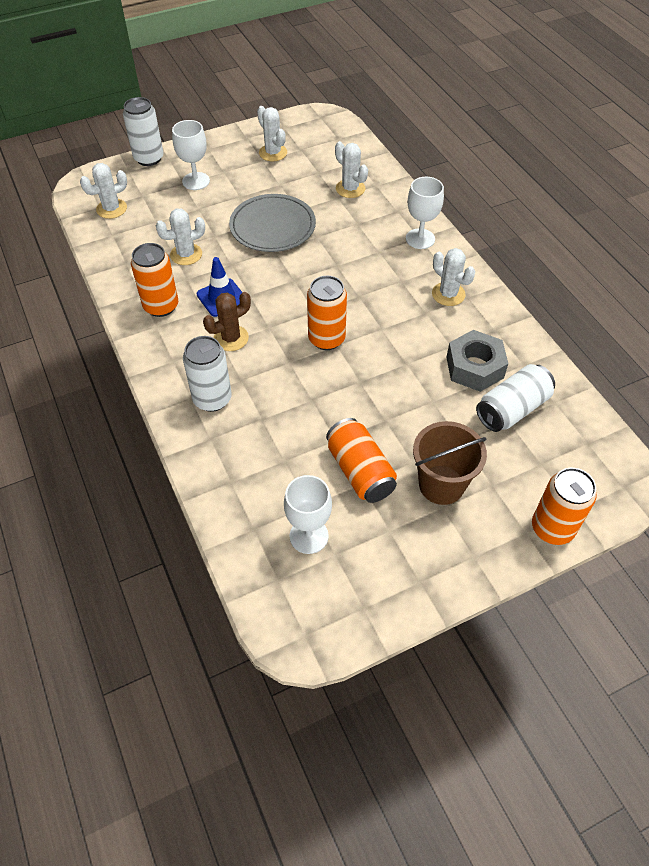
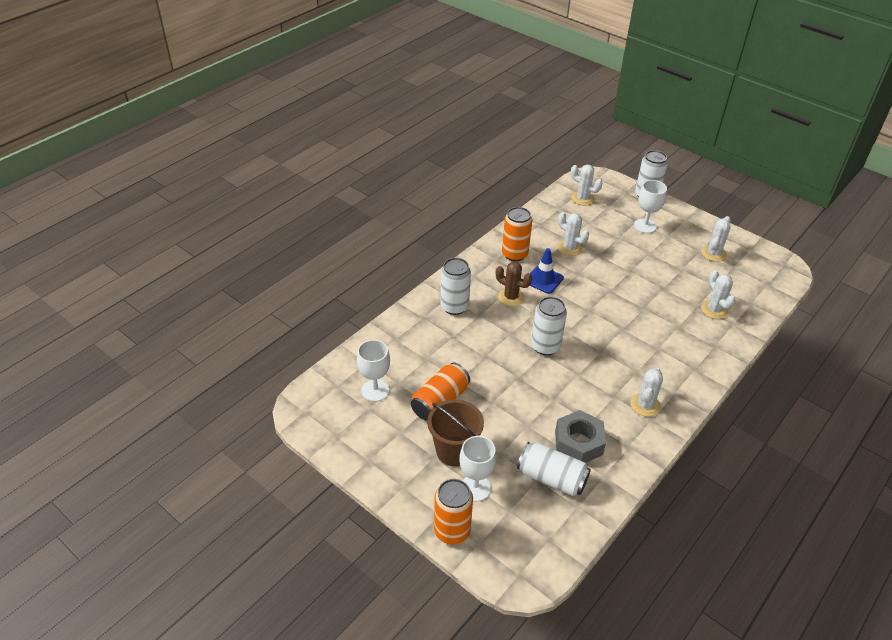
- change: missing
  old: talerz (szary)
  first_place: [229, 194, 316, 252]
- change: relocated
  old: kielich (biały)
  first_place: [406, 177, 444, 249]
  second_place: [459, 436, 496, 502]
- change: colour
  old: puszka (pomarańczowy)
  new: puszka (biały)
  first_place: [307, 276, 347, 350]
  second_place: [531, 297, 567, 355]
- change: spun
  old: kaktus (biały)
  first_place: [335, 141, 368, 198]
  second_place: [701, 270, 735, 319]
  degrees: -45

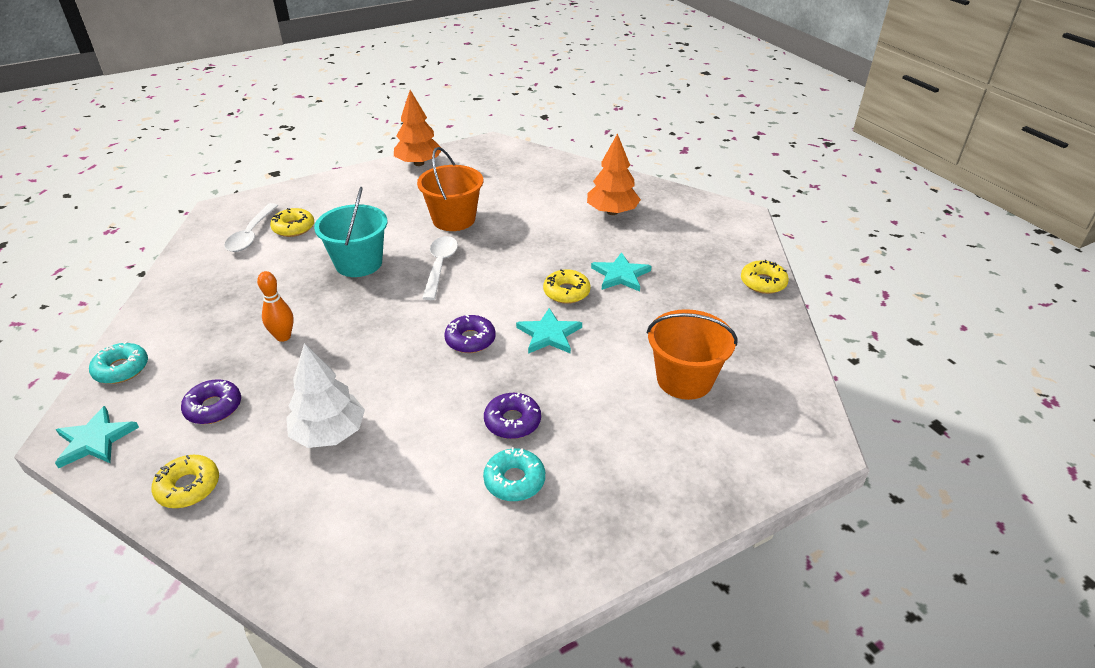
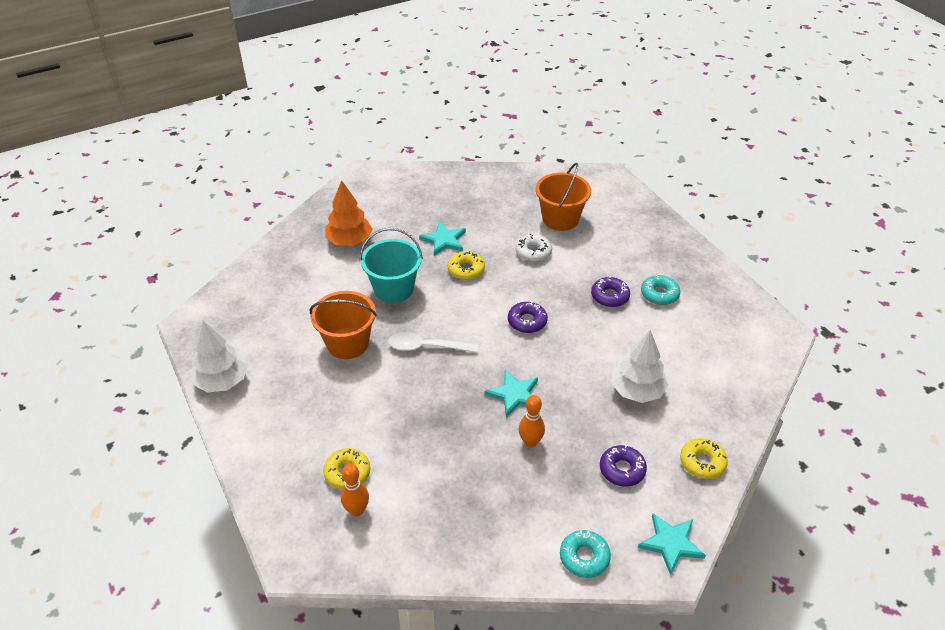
- change: missing
  old: donut (żółty)
  first_place: [741, 260, 789, 294]
- change: appeared
  new: donut (biały)
  second_place: [516, 234, 552, 262]
- change: relocated
  old: wiadro (turkusowy)
  first_place: [314, 187, 387, 277]
  second_place: [360, 228, 423, 303]
- change: relocated
  old: gwiazda (turkusowy)
  first_place: [516, 308, 582, 354]
  second_place: [485, 370, 538, 417]
- change: exchanged
  old: łyżka (biały)
  new: kręgiel (pomarańczowy)
  first_place: [224, 203, 278, 252]
  second_place: [341, 464, 369, 516]
- change: colour
  old: drzewko (pomarańczowy)
  new: drzewko (biały)
  first_place: [394, 90, 441, 166]
  second_place: [191, 321, 248, 393]

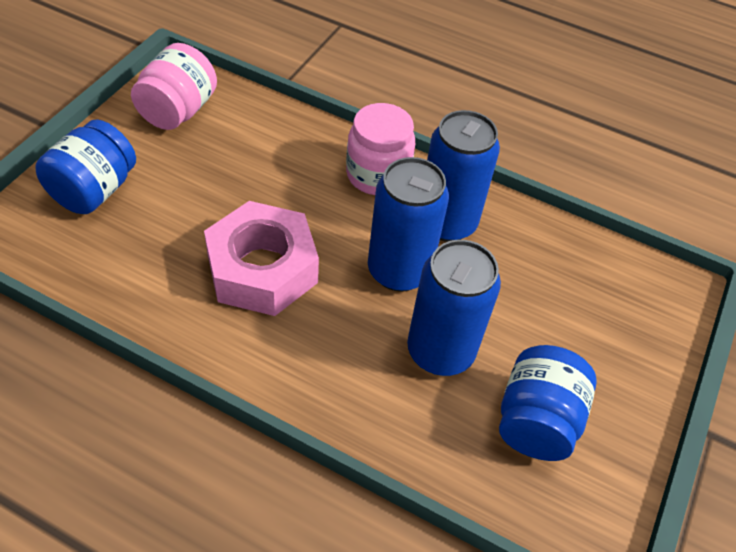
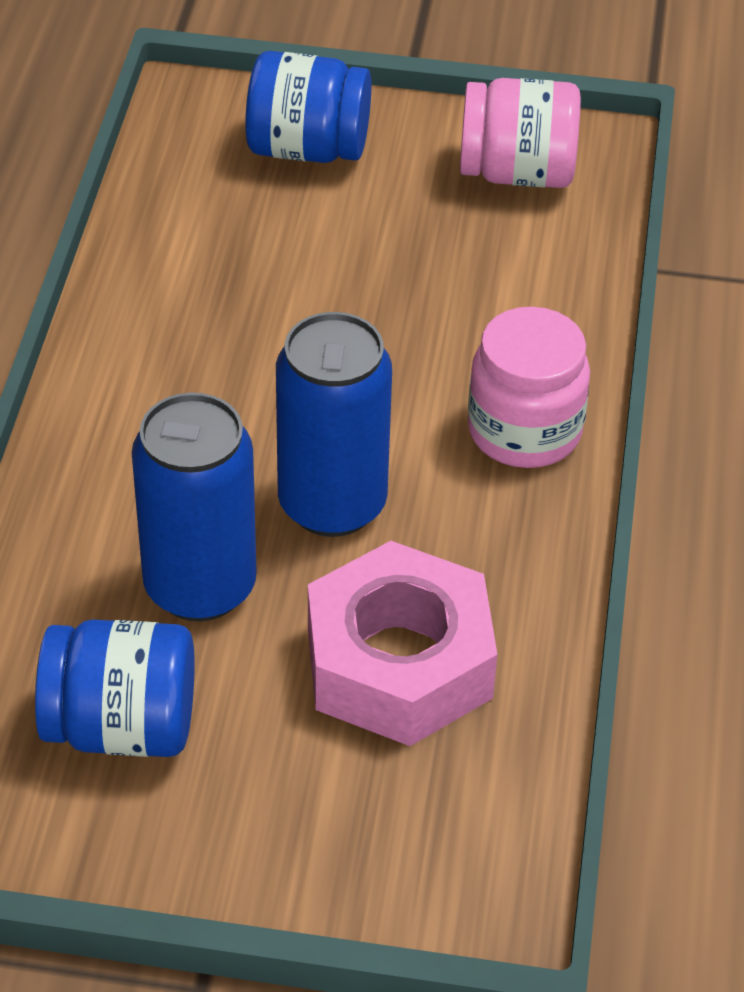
- change: missing
  old: puszka (niebieski)
  first_place: [427, 110, 500, 242]
- change: relocated
  old: nakrętka (różowy)
  first_place: [204, 201, 319, 316]
  second_place: [308, 541, 497, 746]

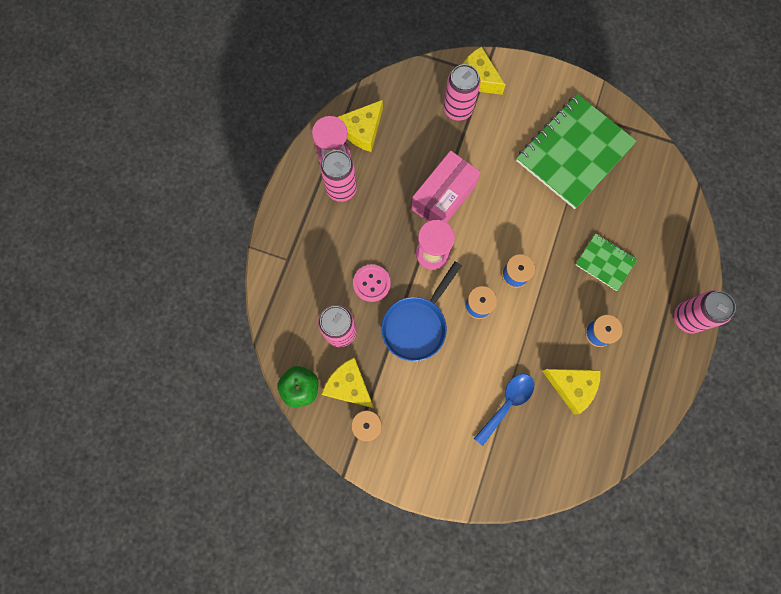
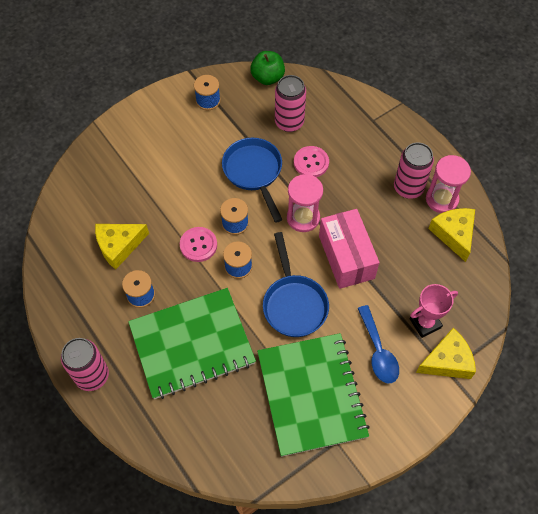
- change: missing
  old: ser (żółty)
  first_place: [322, 358, 374, 408]
- change: appeared
  new: guzik (różowy)
  second_place: [180, 227, 217, 262]
- change: appeared
  new: patelnia (niebieski)
  second_place: [263, 232, 329, 337]
- change: relocated
  old: łyżka (niebieski)
  first_place: [474, 374, 534, 446]
  second_place: [358, 305, 399, 383]
- change: exchanged
  old: puszka (różowy)
  new: puchar (różowy)
  first_place: [443, 64, 480, 121]
  second_place: [409, 284, 458, 338]
- change: size
  old: zeszyt (zielony)
  first_place: [575, 233, 637, 291]
  second_place: [128, 288, 256, 399]
  factor: 2.04

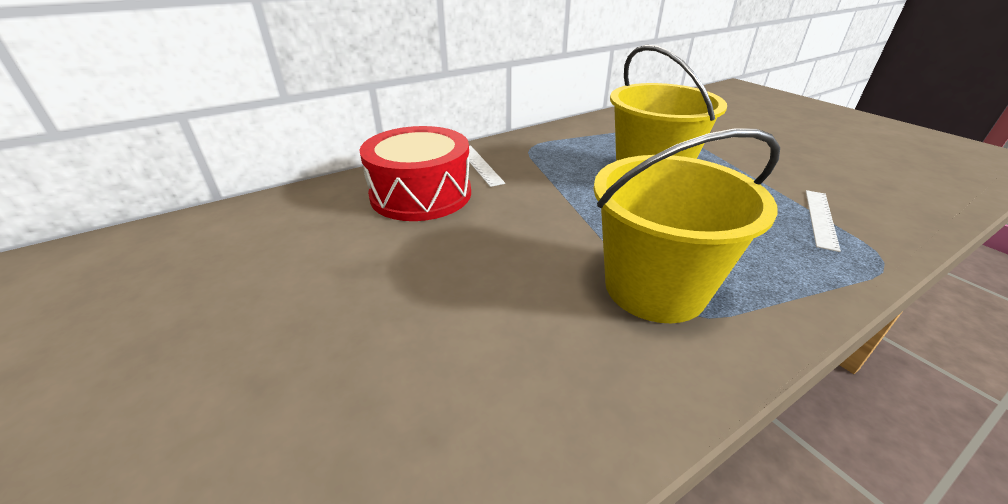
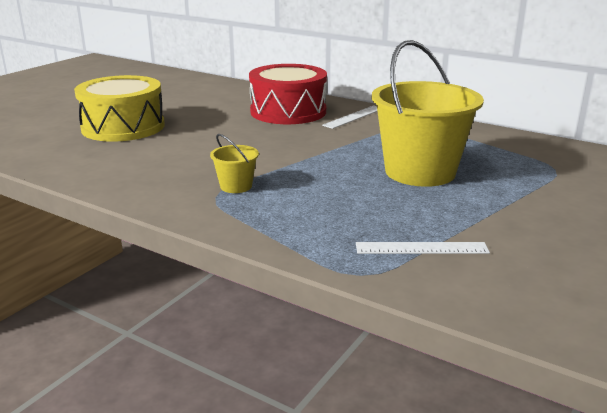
- change: appeared
  new: bęben (żółty)
  second_place: [74, 75, 165, 142]
- change: size
  old: wiadro (żółty)
  first_place: [593, 128, 780, 323]
  second_place: [210, 134, 259, 193]
  factor: 0.43

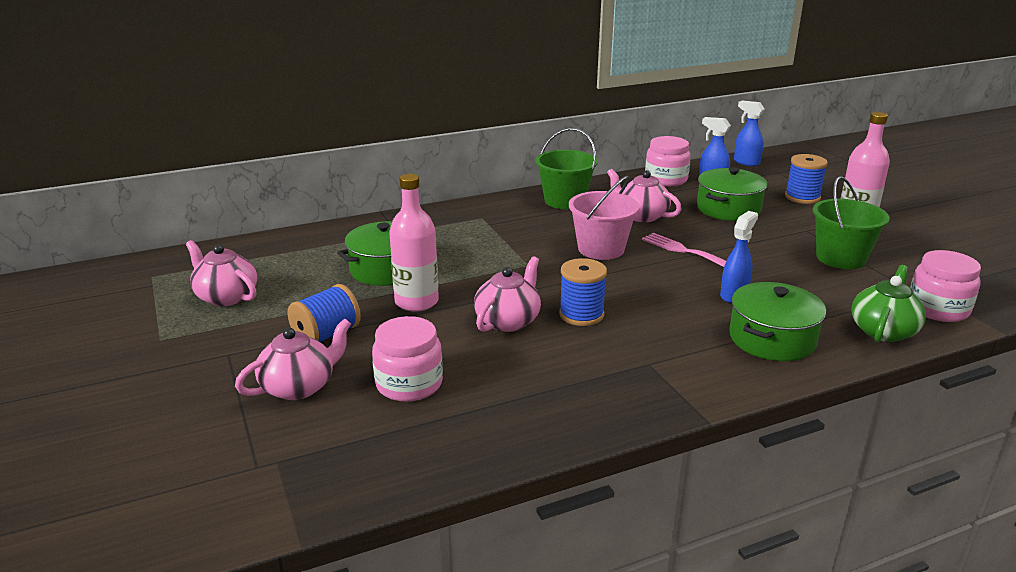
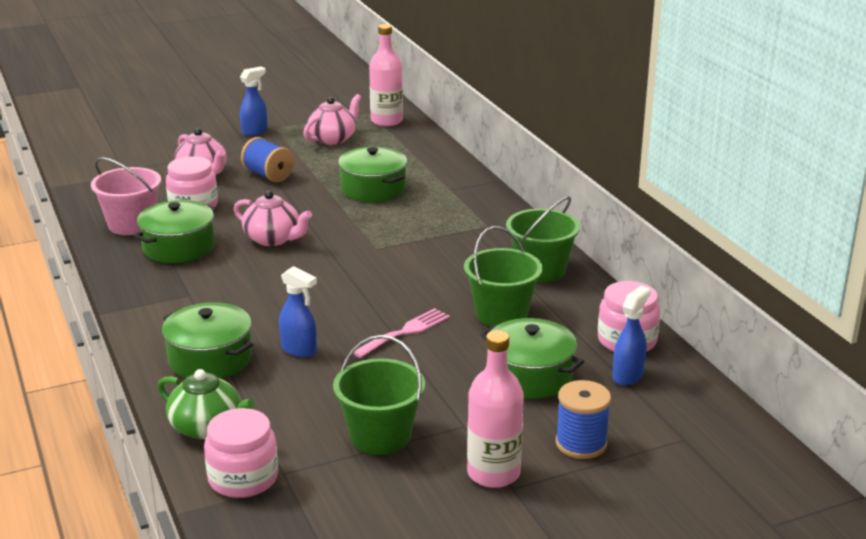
- change: missing
  old: szpulka (niebieski)
  first_place: [559, 258, 607, 326]
- change: appeared
  new: garnek (zielony)
  second_place: [134, 200, 217, 263]
- change: relocated
  old: butelka (różowy)
  first_place: [389, 174, 439, 312]
  second_place: [369, 24, 403, 126]
- change: relocated
  old: wiadro (różowy)
  first_place: [569, 176, 640, 260]
  second_place: [91, 157, 161, 235]
- change: relocated
  old: spryskiwacz (niebieski)
  first_place: [734, 101, 765, 166]
  second_place: [240, 67, 267, 136]
- change: exchanged
  old: imbryk (różowy)
  new: wiadro (zielony)
  first_place: [607, 169, 681, 222]
  second_place: [464, 226, 543, 326]

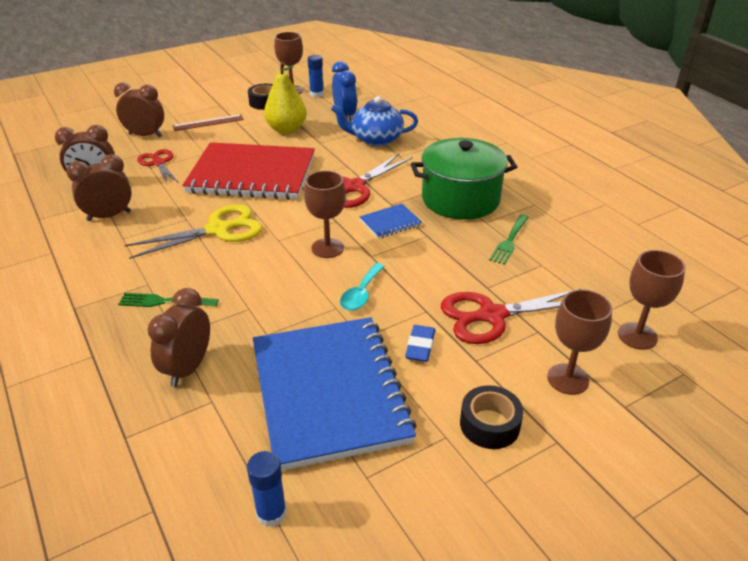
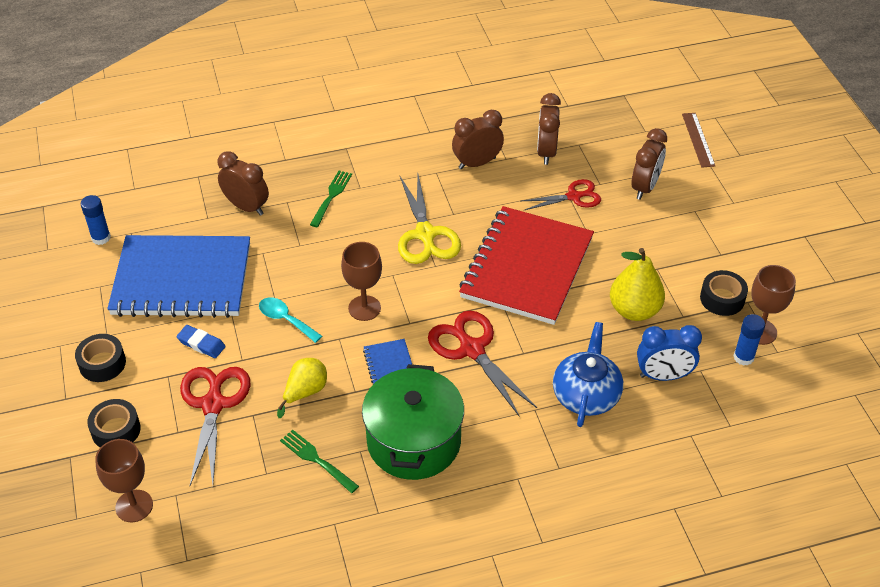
- change: appeared
  new: gruszka (żółty)
  second_place: [277, 358, 327, 418]
- change: relocated
  old: linijka (brązowy)
  first_place: [173, 114, 244, 131]
  second_place: [682, 113, 715, 168]
- change: exchanged
  old: kielich (brązowy)
  new: taśma klejąca (czarny)
  first_place: [547, 289, 612, 395]
  second_place: [87, 399, 141, 448]
- change: spun
  old: budzik (brązowy)
  first_place: [66, 154, 132, 221]
  second_place: [452, 110, 504, 169]
  degrees: -105

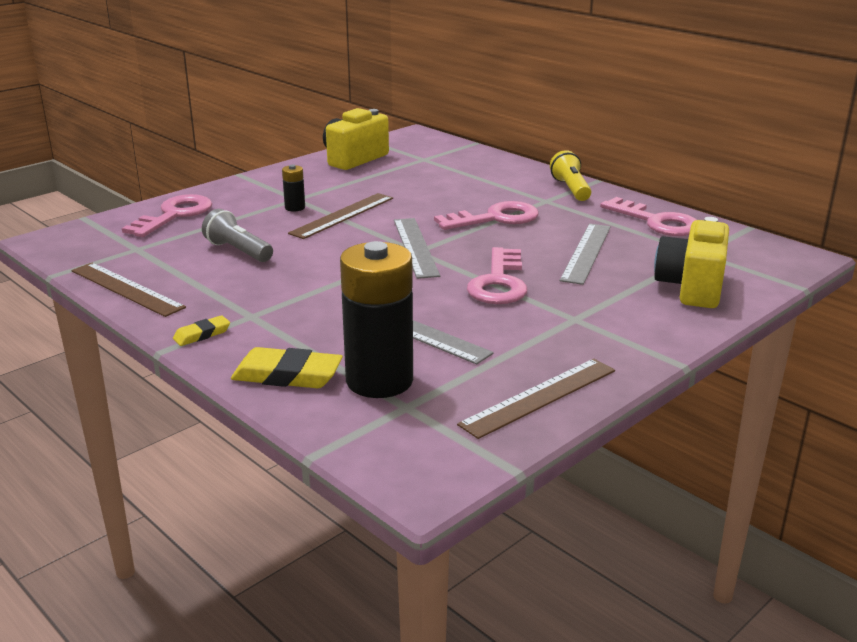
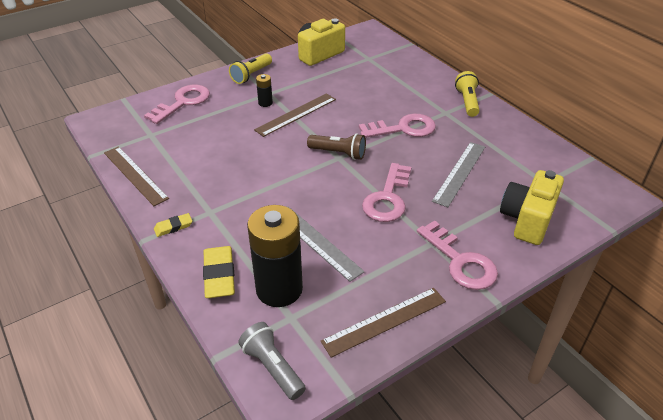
- change: appeared
  new: latarka (żółty)
  second_place: [229, 53, 272, 84]
- change: relocated
  old: latarka (szary)
  first_place: [202, 209, 273, 262]
  second_place: [238, 322, 306, 400]
- change: relocated
  old: klucz (różowy)
  first_place: [600, 197, 697, 236]
  second_place: [417, 221, 498, 290]
- change: exchanged
  old: linijka (szary)
  new: latarka (brązowy)
  first_place: [394, 218, 440, 279]
  second_place: [307, 133, 366, 160]
- change: spun
  old: gumka do mazania (żółty)
  first_place: [231, 347, 343, 388]
  second_place: [203, 246, 235, 298]
  degrees: 60

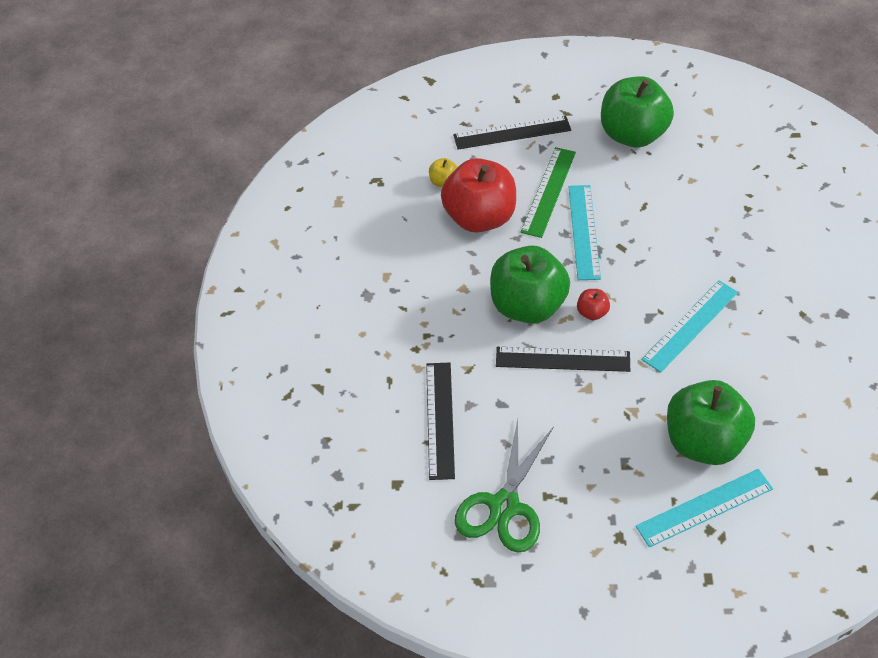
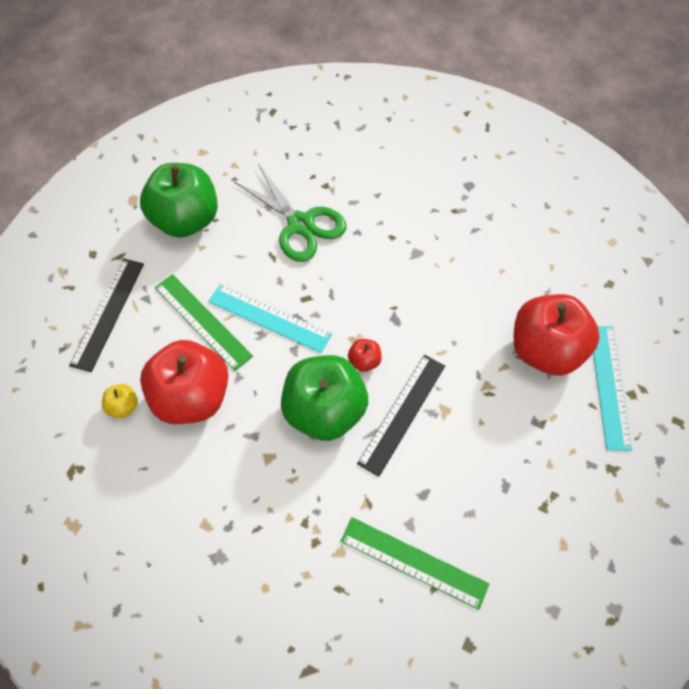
- change: missing
  old: linijka (turkusowy)
  first_place: [641, 280, 738, 373]
- change: relocated
  old: nożyczki (zielony)
  first_place: [455, 419, 554, 553]
  second_place: [234, 164, 347, 262]
- change: colour
  old: linijka (czarny)
  new: linijka (zielony)
  first_place: [426, 363, 455, 480]
  second_place: [340, 517, 489, 610]
- change: colour
  old: jabłko (zielony)
  new: jabłko (czerwony)
  first_place: [667, 380, 755, 465]
  second_place: [513, 294, 600, 376]

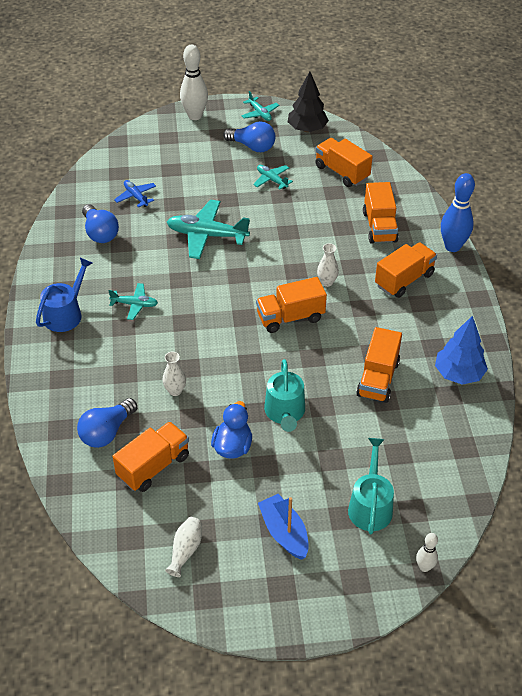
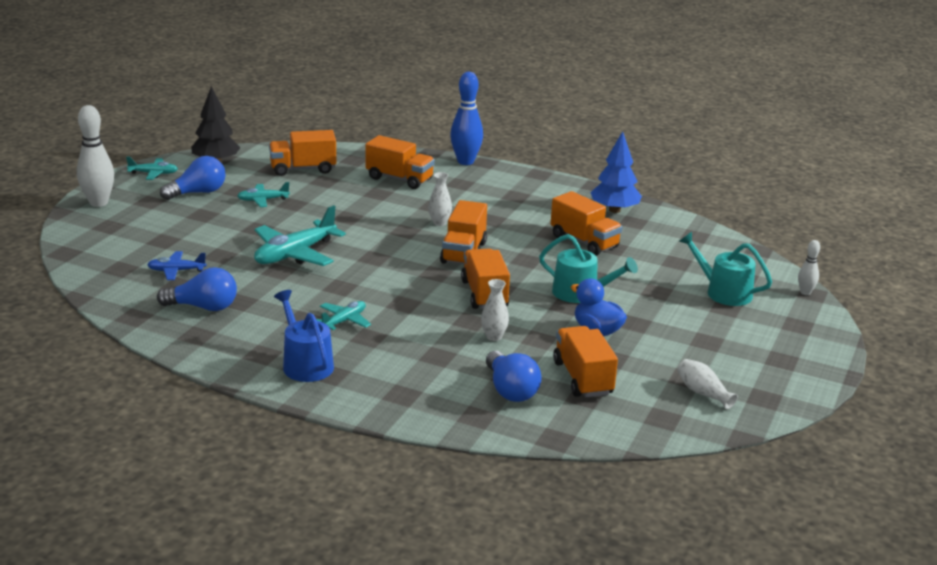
- change: missing
  old: łódka (niebieski)
  first_place: [258, 494, 308, 560]
- change: relocated
  old: ciężarówka (pomarańczowy)
  first_place: [375, 243, 437, 298]
  second_place: [461, 249, 510, 309]

